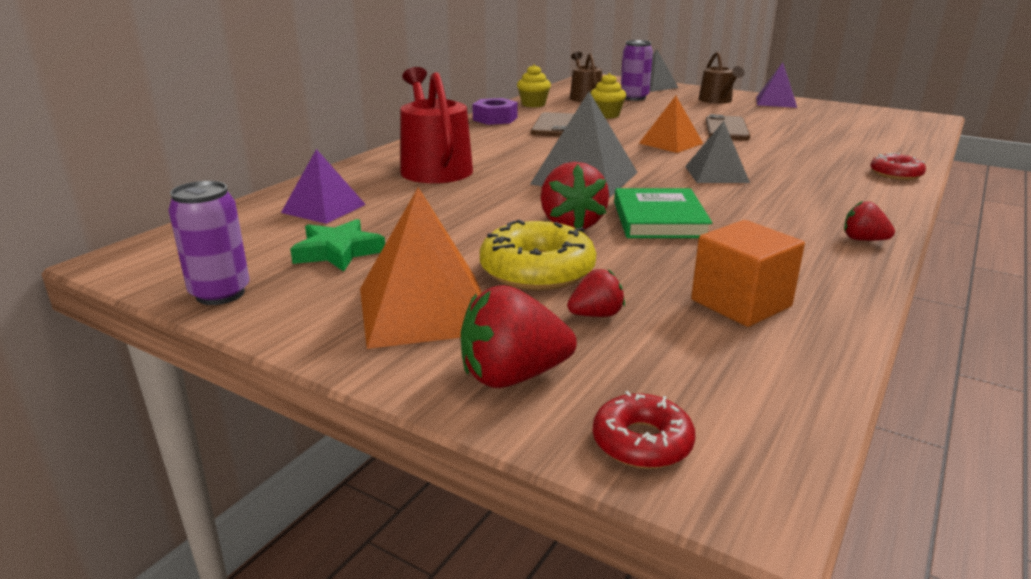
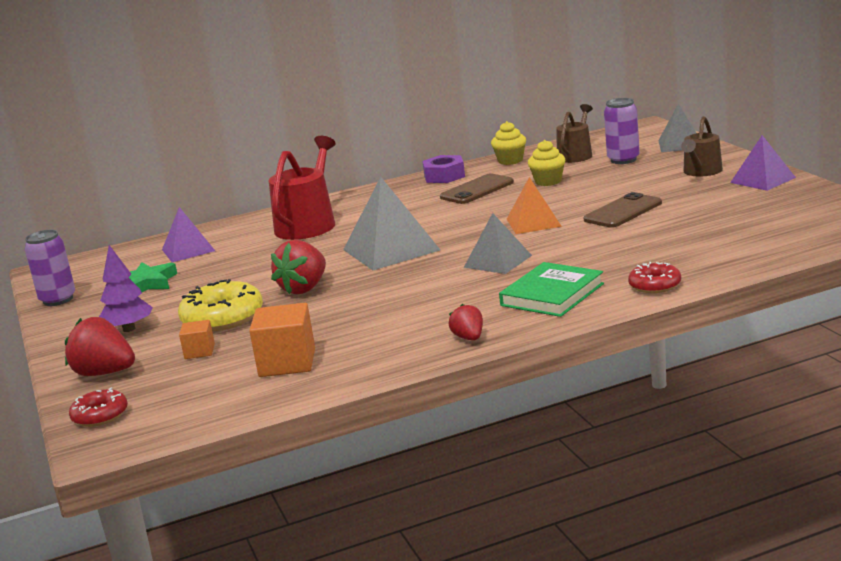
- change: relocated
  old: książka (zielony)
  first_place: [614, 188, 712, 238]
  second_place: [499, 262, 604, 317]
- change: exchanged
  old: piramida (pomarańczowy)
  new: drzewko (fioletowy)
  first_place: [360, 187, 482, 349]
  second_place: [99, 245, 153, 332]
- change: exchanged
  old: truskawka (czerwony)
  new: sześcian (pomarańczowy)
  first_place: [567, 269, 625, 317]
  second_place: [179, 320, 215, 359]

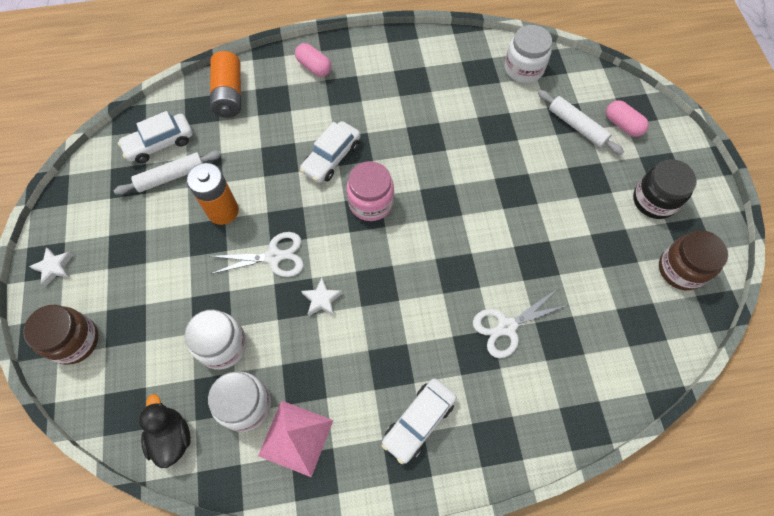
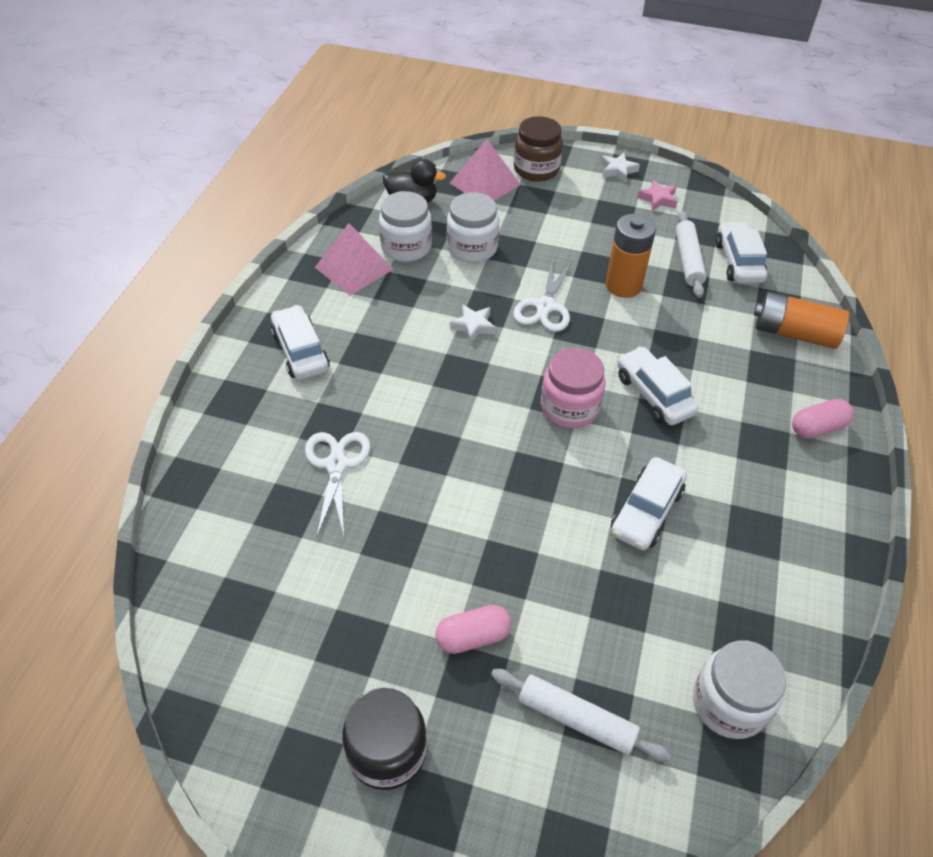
- change: missing
  old: słoik (brązowy)
  first_place: [659, 230, 728, 290]
- change: appeared
  new: piramida (różowy)
  second_place: [450, 139, 521, 201]
- change: appeared
  new: samochód (biały)
  second_place: [611, 457, 687, 550]
- change: appeared
  new: gwiazda (różowy)
  second_place: [637, 180, 678, 211]
- change: relocated
  old: kapsułka (różowy)
  first_place: [606, 100, 649, 137]
  second_place: [435, 605, 511, 654]
- change: spun
  old: wałek do ciasta (biały)
  first_place: [538, 90, 624, 155]
  second_place: [491, 669, 671, 762]
  degrees: 45

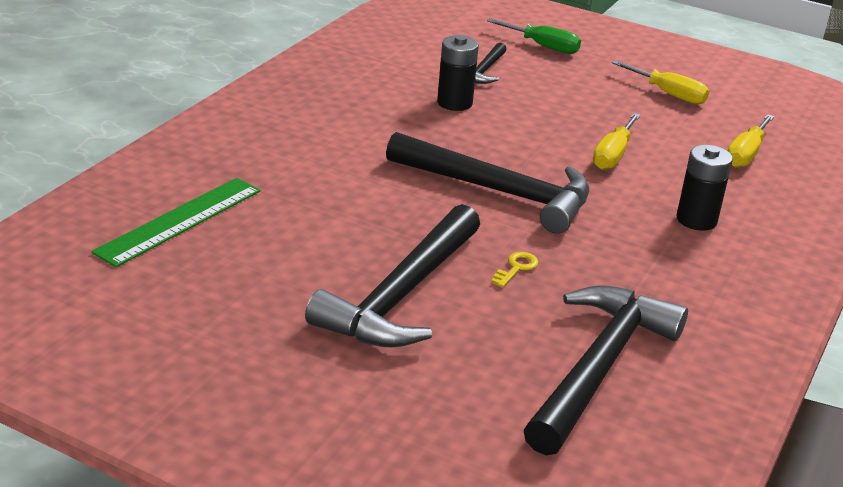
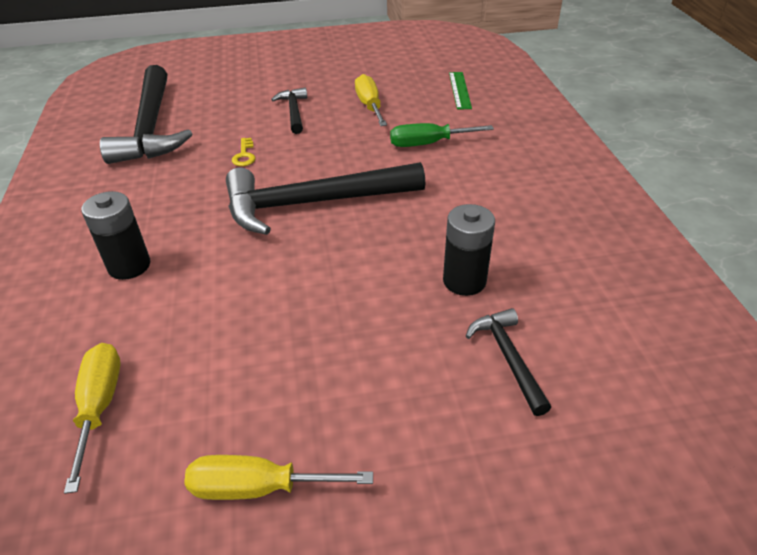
- change: relocated
  old: śrubokręt (zielony)
  first_place: [487, 18, 581, 54]
  second_place: [390, 123, 494, 147]
- change: relocated
  old: śrubokręt (żółty)
  first_place: [593, 113, 641, 170]
  second_place: [355, 74, 387, 126]
- change: size
  old: linijka (zielony)
  first_place: [91, 178, 261, 267]
  second_place: [449, 72, 472, 110]
  factor: 0.6
- change: size
  old: młotek (czarny)
  first_place: [305, 204, 480, 348]
  second_place: [271, 87, 307, 134]
  factor: 0.48

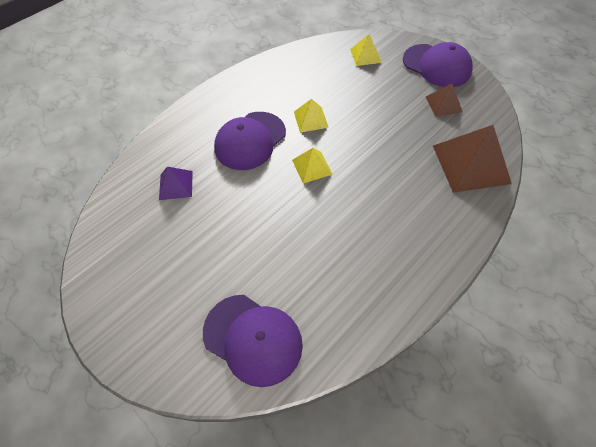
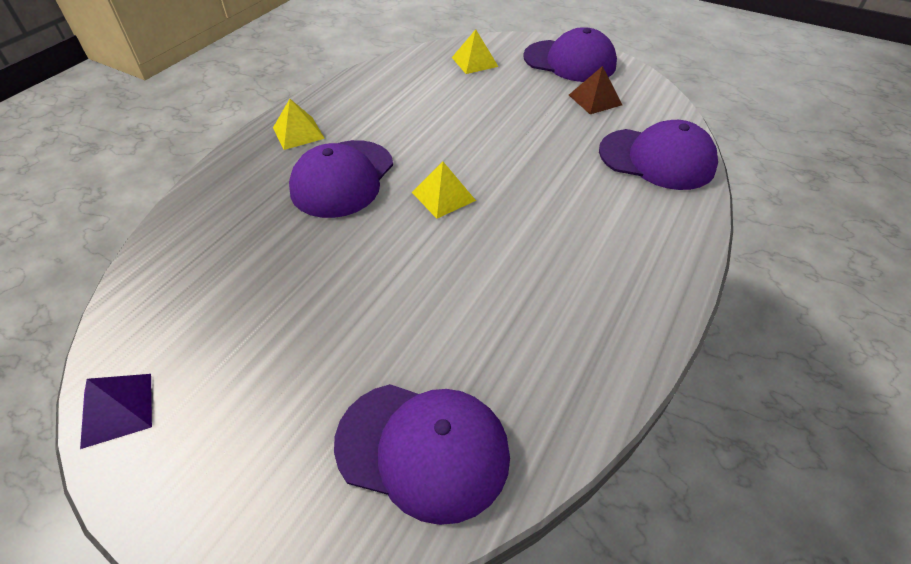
- change: relocated
  old: piramida (fioletowy)
  first_place: [159, 167, 193, 200]
  second_place: [80, 374, 152, 449]
- change: relocated
  old: piramida (żółty)
  first_place: [294, 99, 329, 133]
  second_place: [273, 99, 325, 150]
- change: exchanged
  old: piramida (brązowy)
  new: czapka (fioletowy)
  first_place: [433, 125, 512, 193]
  second_place: [599, 120, 718, 190]

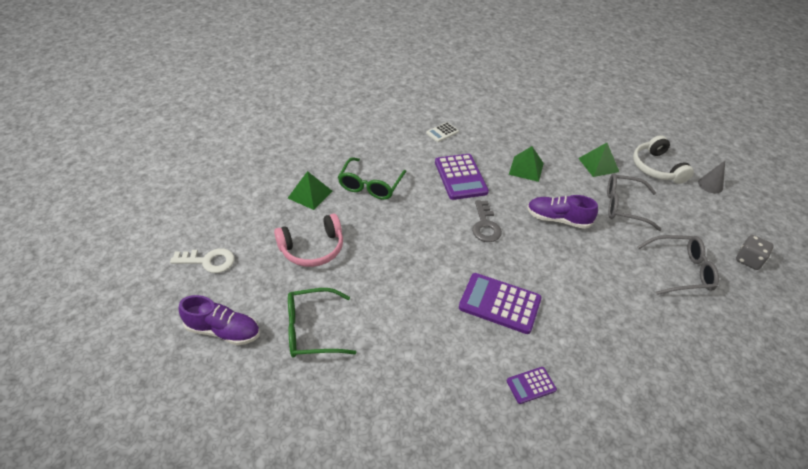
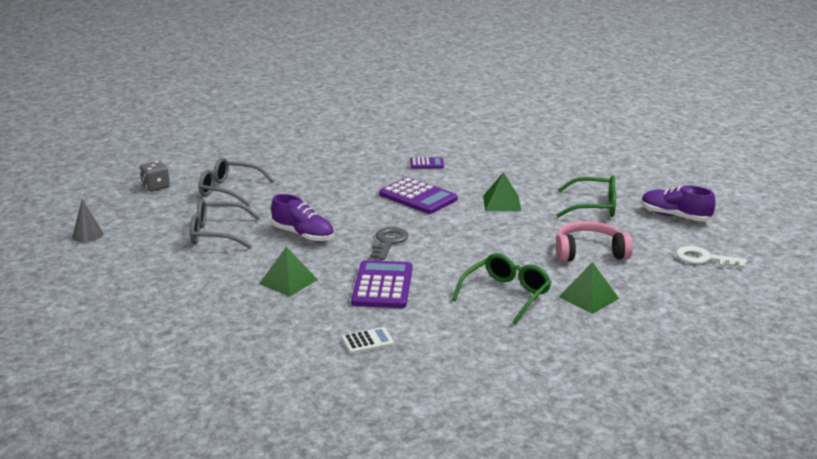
- change: missing
  old: słuchawki (biały)
  first_place: [633, 135, 694, 184]
- change: relocated
  old: piramida (zielony)
  first_place: [578, 143, 619, 177]
  second_place: [483, 172, 521, 211]
- change: spun
  old: okulary (szary)
  first_place: [607, 174, 662, 231]
  second_place: [190, 199, 260, 249]
  degrees: 150

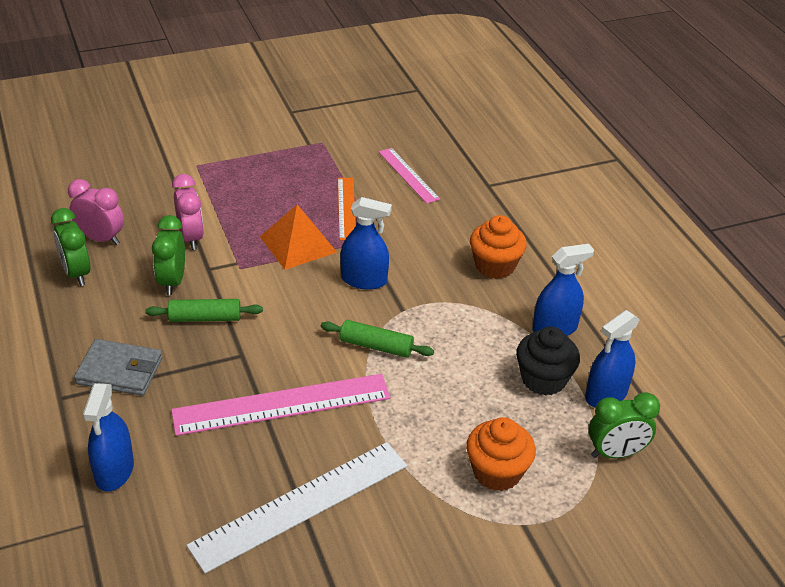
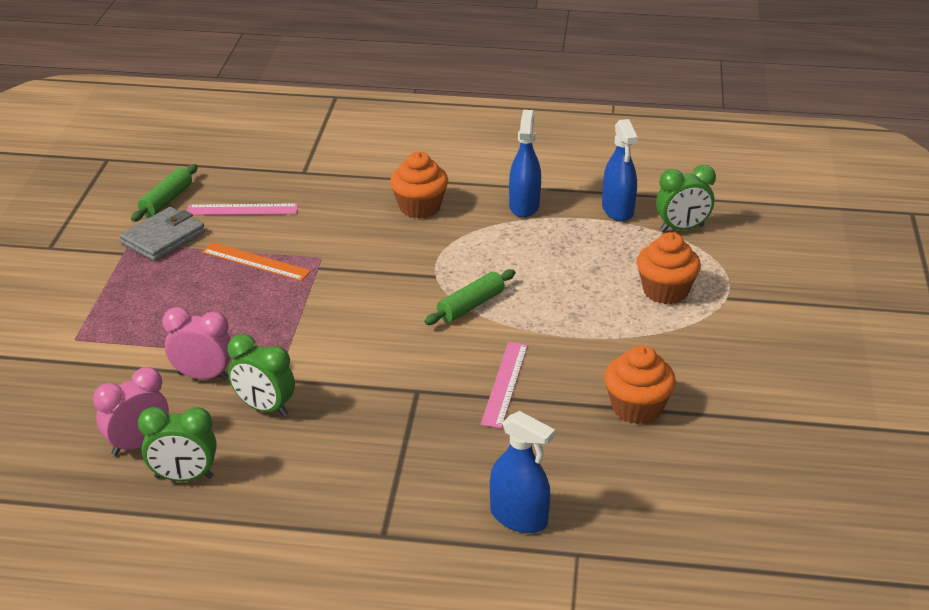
- change: missing
  old: piramida (pomarańczowy)
  first_place: [260, 205, 337, 270]
- change: missing
  old: spryskiwacz (niebieski)
  first_place: [340, 197, 392, 290]
- change: missing
  old: muffinka (czarny)
  first_place: [516, 326, 580, 396]
- change: relocated
  old: portfel (szary)
  first_place: [74, 339, 163, 396]
  second_place: [120, 207, 205, 261]
- change: relocated
  old: wałek do ciasta (zielony)
  first_place: [146, 299, 263, 322]
  second_place: [131, 164, 198, 222]
- change: exchanged
  old: linijka (biały)
  new: muffinka (pomarańczowy)
  first_place: [186, 442, 407, 573]
  second_place: [604, 345, 676, 424]
- change: spun
  old: budzik (zielony)
  first_place: [589, 392, 660, 458]
  second_place: [656, 165, 716, 232]
  degrees: 60
- change: size
  old: linijka (różowy)
  first_place: [171, 374, 391, 436]
  second_place: [481, 342, 528, 428]
  factor: 0.57

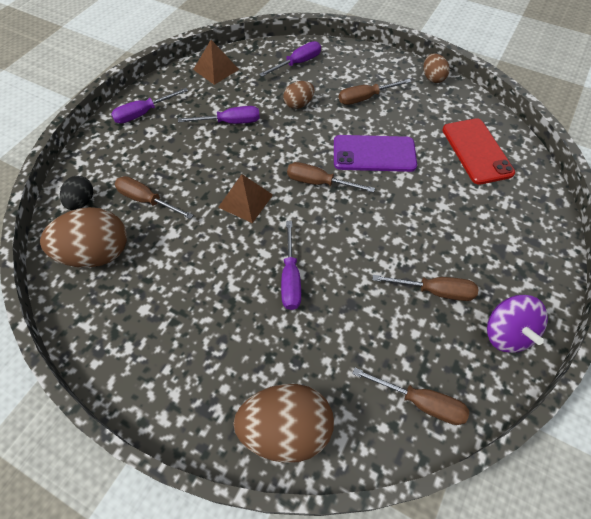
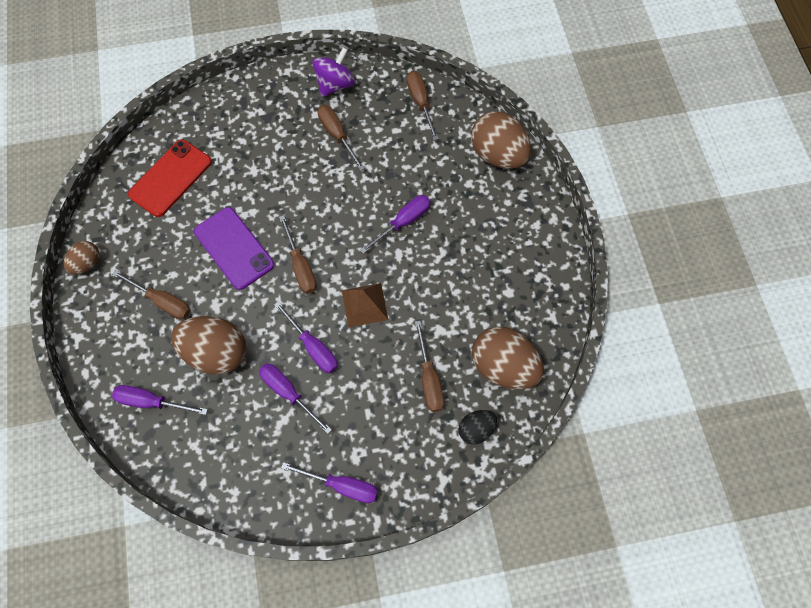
- change: missing
  old: piramida (brązowy)
  first_place: [193, 40, 239, 85]
- change: appeared
  new: śrubokręt (fioletowy)
  second_place: [274, 301, 338, 373]
- change: size
  old: jajko (brązowy)
  first_place: [283, 81, 314, 109]
  second_place: [171, 316, 246, 375]
  factor: 1.87

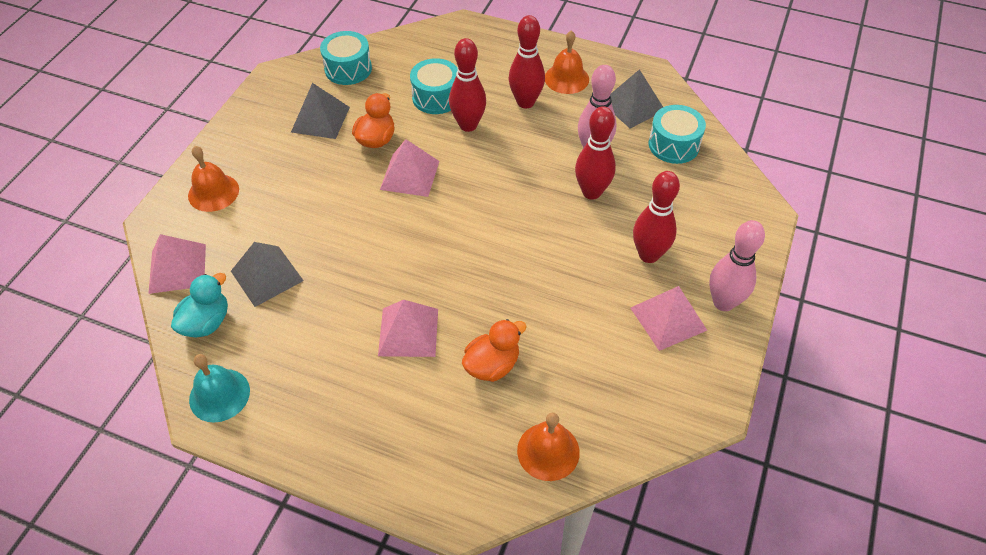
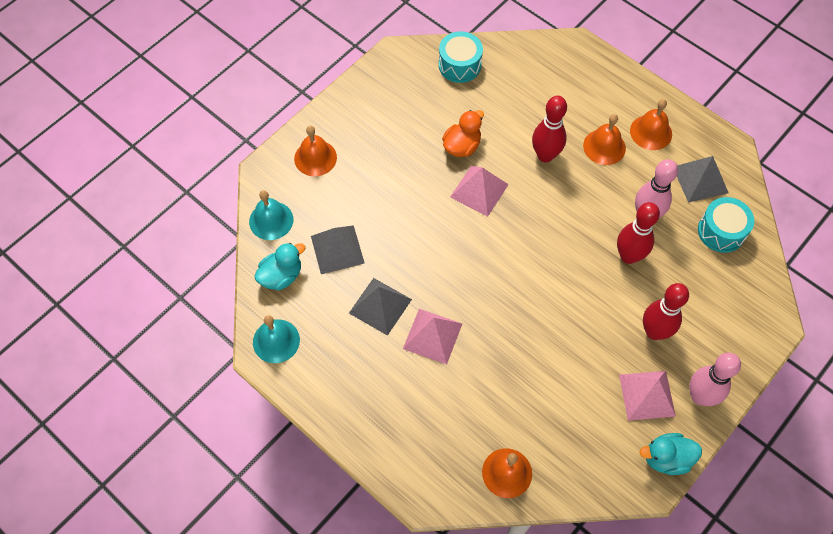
- change: missing
  old: bęben (turkusowy)
  first_place: [410, 58, 458, 114]
- change: missing
  old: kaczka (pomarańczowy)
  first_place: [462, 319, 527, 382]
- change: appeared
  new: kaczka (turkusowy)
  second_place: [640, 433, 702, 475]
- change: relocated
  old: piramida (szary)
  first_place: [291, 83, 350, 139]
  second_place: [349, 278, 412, 336]
- change: exchanged
  old: piramida (różowy)
  new: dzwonek (turkusowy)
  first_place: [148, 234, 206, 294]
  second_place: [249, 190, 293, 240]
- change: exchanged
  old: kręgiel (czerwony)
  new: dzwonek (pomarańczowy)
  first_place: [509, 15, 545, 108]
  second_place: [583, 114, 626, 165]

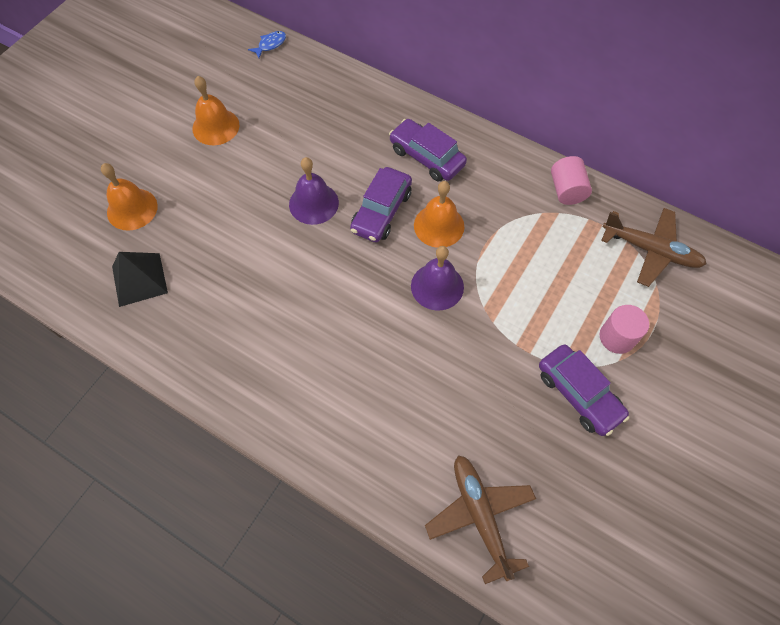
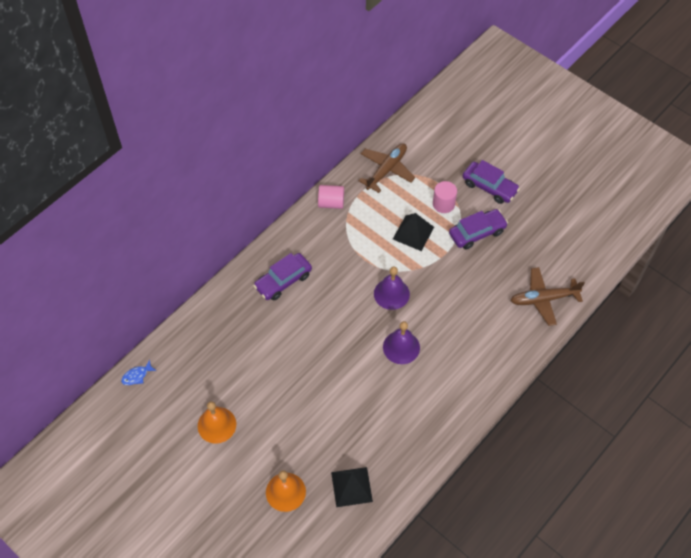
- change: missing
  old: dzwonek (pomarańczowy)
  first_place: [414, 181, 464, 248]
- change: appeared
  new: piramida (czarny)
  second_place: [393, 213, 434, 251]
- change: relocated
  old: dzwonek (fioletowy)
  first_place: [289, 157, 339, 225]
  second_place: [383, 321, 420, 364]
- change: relocated
  old: samochód (fioletowy)
  first_place: [350, 167, 412, 242]
  second_place: [463, 160, 520, 204]
- change: spun
  old: ryba (niebieski)
  first_place: [248, 31, 286, 58]
  second_place: [121, 360, 157, 385]
  degrees: -90

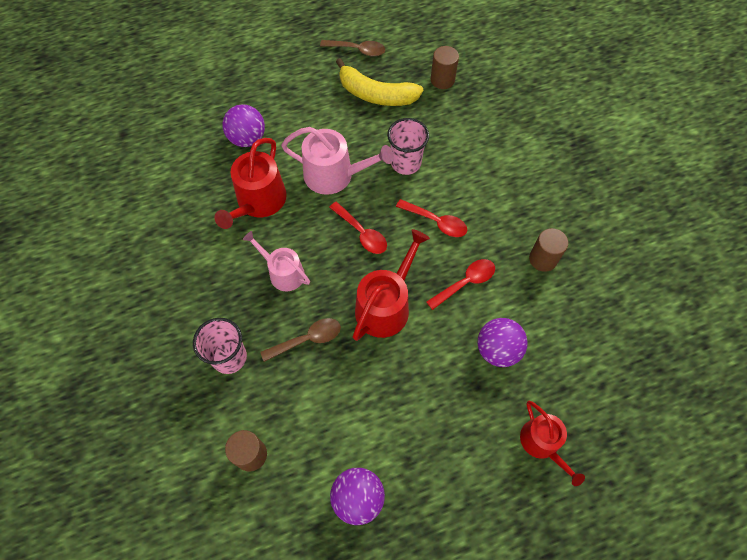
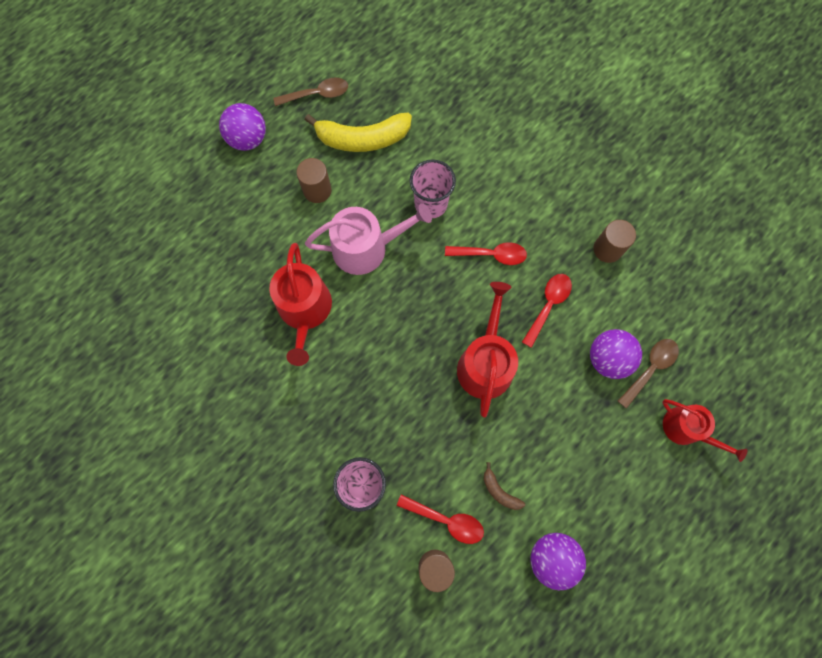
- change: missing
  old: konewka (różowy)
  first_place: [243, 231, 310, 291]
- change: appeared
  new: banan (brązowy)
  second_place: [484, 462, 525, 510]
- change: relocated
  old: piłka (fioletowy)
  first_place: [223, 104, 265, 147]
  second_place: [219, 103, 266, 151]
- change: relocated
  old: łyżka (brązowy)
  first_place: [260, 318, 341, 362]
  second_place: [618, 339, 679, 409]
- change: relocated
  old: łyżka (czerwony)
  first_place: [329, 202, 387, 254]
  second_place: [397, 494, 484, 544]
- change: relocated
  old: walec (brązowy)
  first_place: [431, 46, 459, 89]
  second_place: [296, 158, 332, 203]

